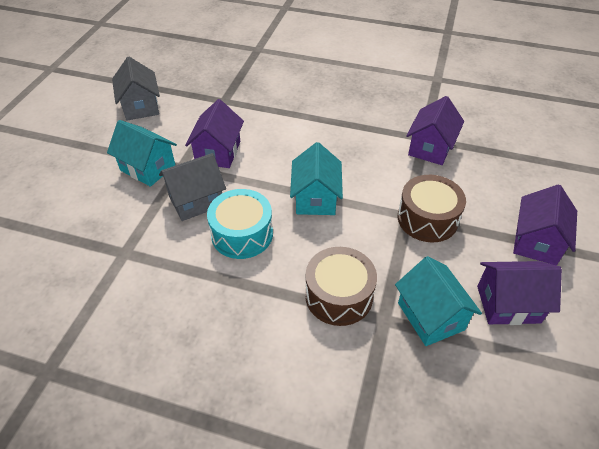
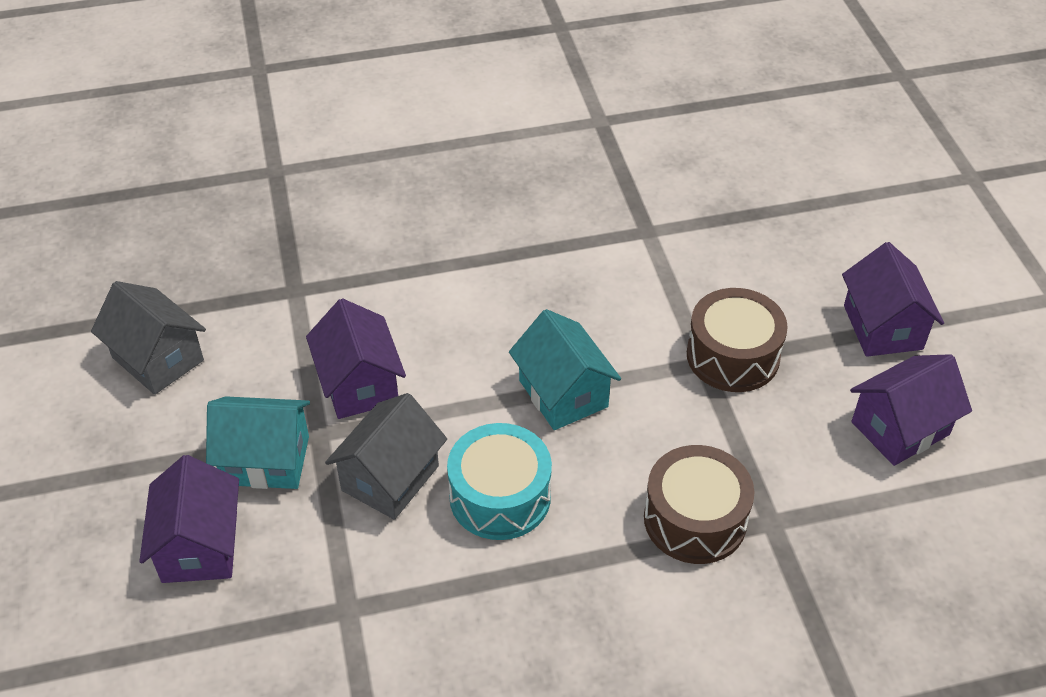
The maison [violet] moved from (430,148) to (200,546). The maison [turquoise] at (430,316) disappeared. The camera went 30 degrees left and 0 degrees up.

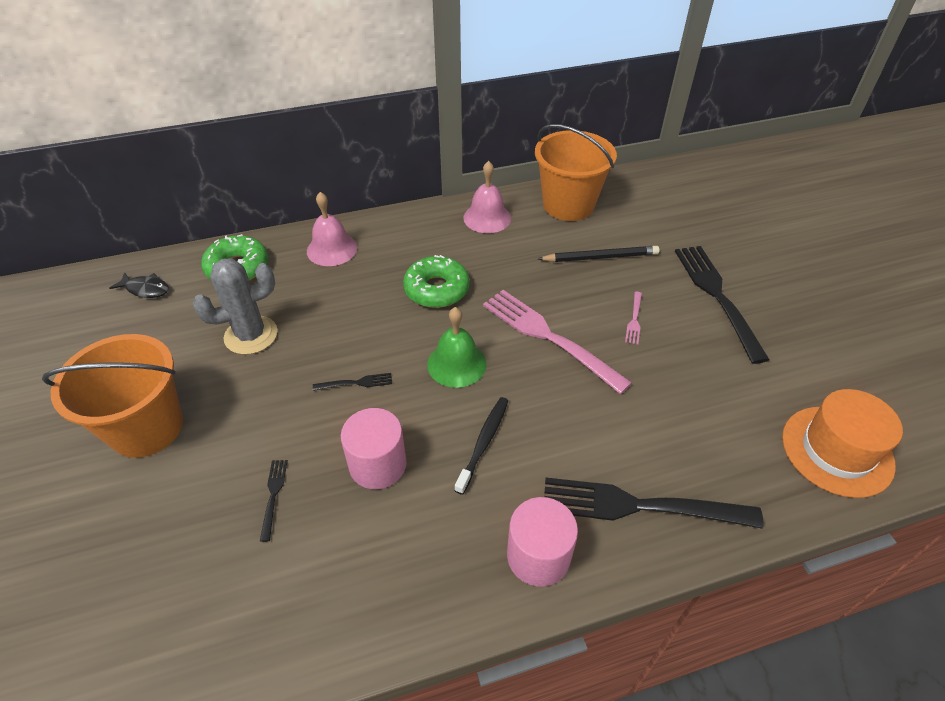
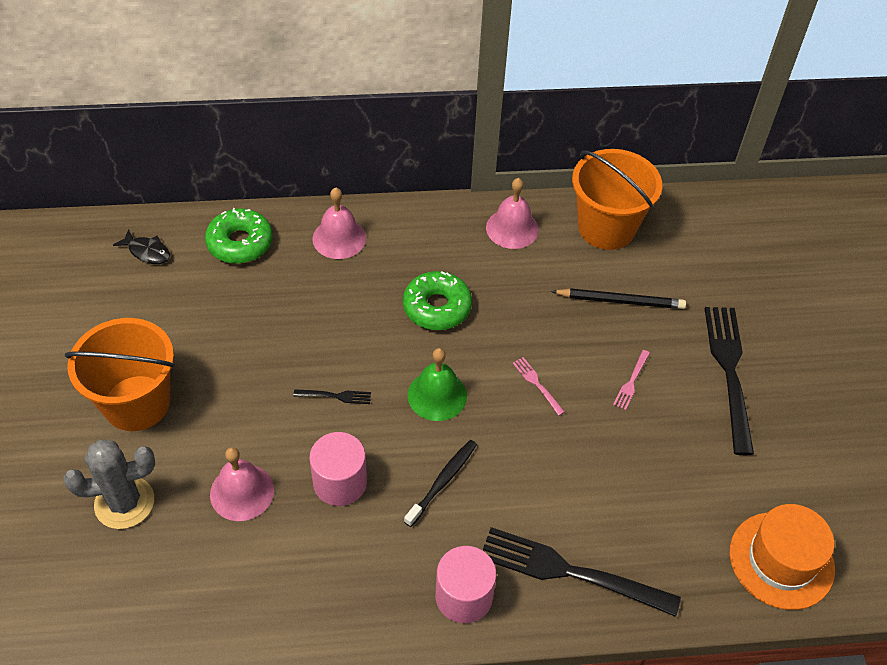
The cactus [gris] moved from (251,335) to (124,502). The fourchette [noir] at (273,495) was replaced by the cloche [rose] at (242,492). The fourchette [rose] at (549,337) changed to 0.43 times the size. The camera went 10 degrees right and 5 degrees up.

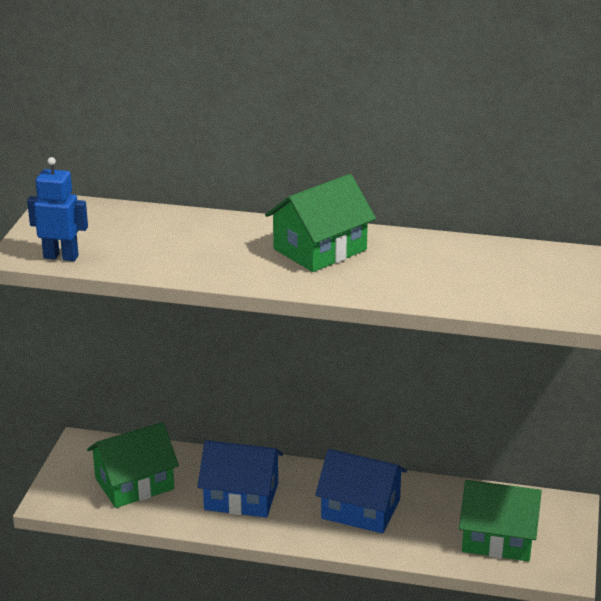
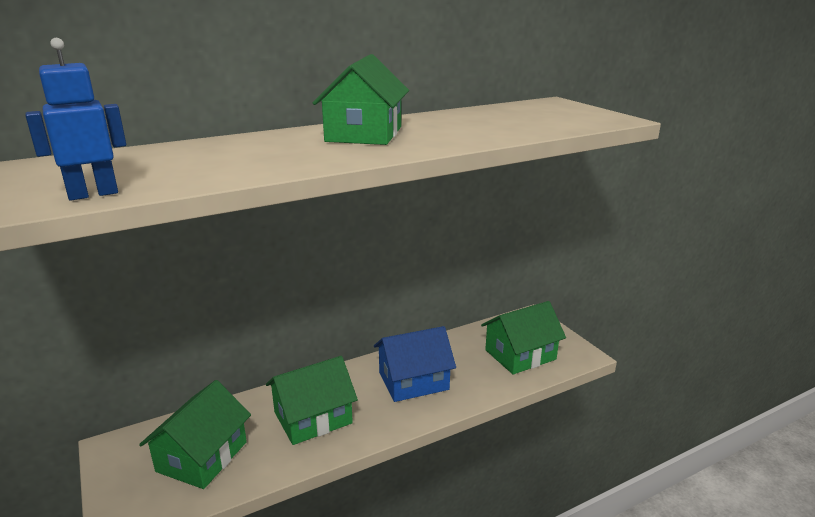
The maison [bleu] at (241,496) became the maison [vert] at (313,417). The camera went 40 degrees left and 5 degrees down.

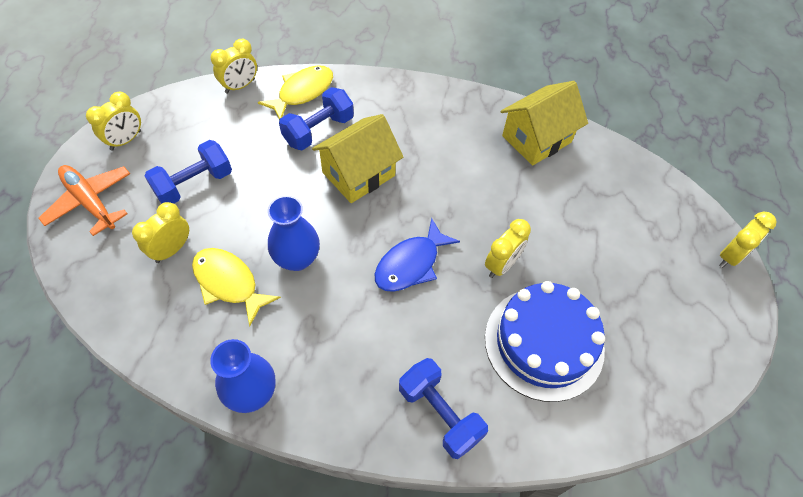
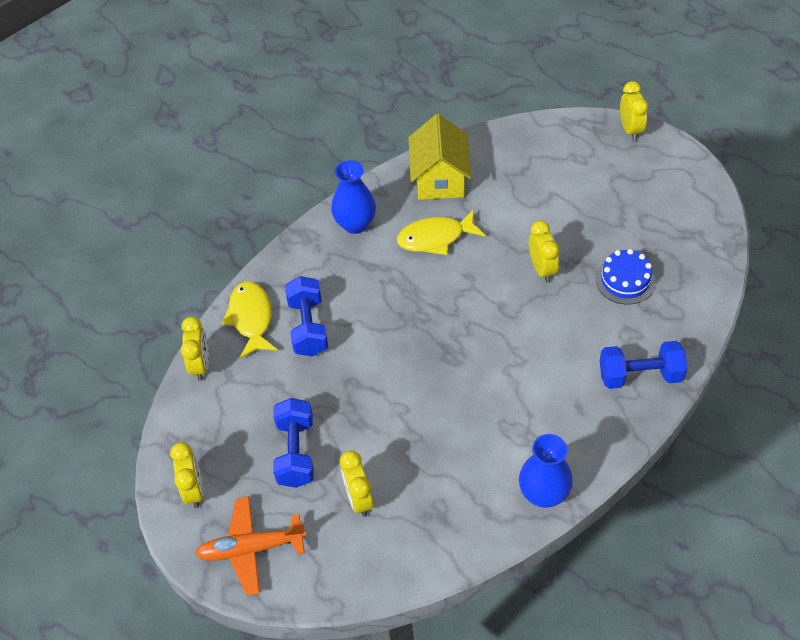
The vase [bleu] moved from (297,259) to (355,224). The poisson [jaune] moved from (229,283) to (435,238). The gâteau [bleu] at (544,343) changed to 0.57 times the size. The maison [jaune] at (358,174) disappeared. The poisson [bleu] at (411,264) disappeared. The camera went 50 degrees left and 5 degrees down.

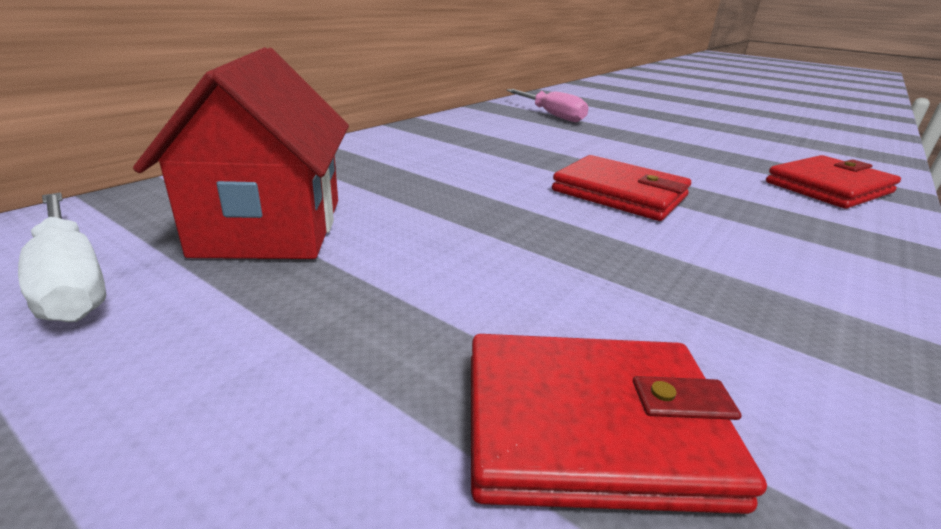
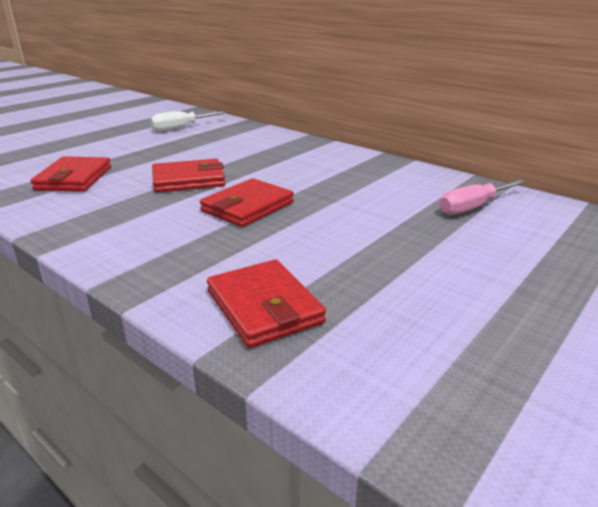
The portefeuille [rouge] at (188,180) appeared. The maison [rouge] at (271,227) disappeared. The camera went 95 degrees right and 0 degrees up.

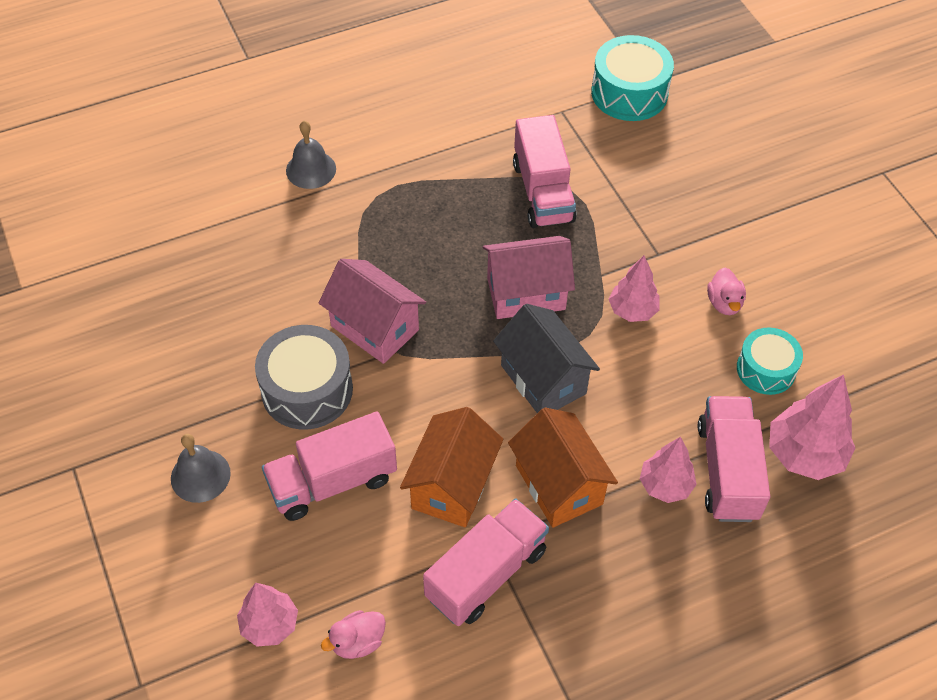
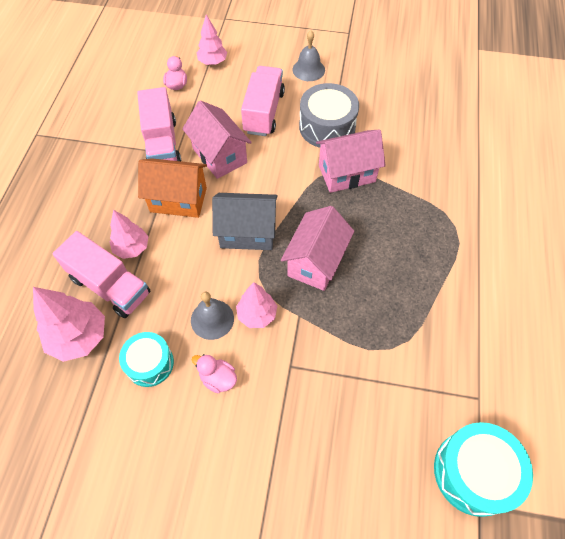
The maison [orange] at (452,485) became the maison [rose] at (219,155). The cloche [gris] moved from (311,169) to (212,319). The camion [rose] at (543,192) disappeared. The camera went 125 degrees right and 5 degrees up.

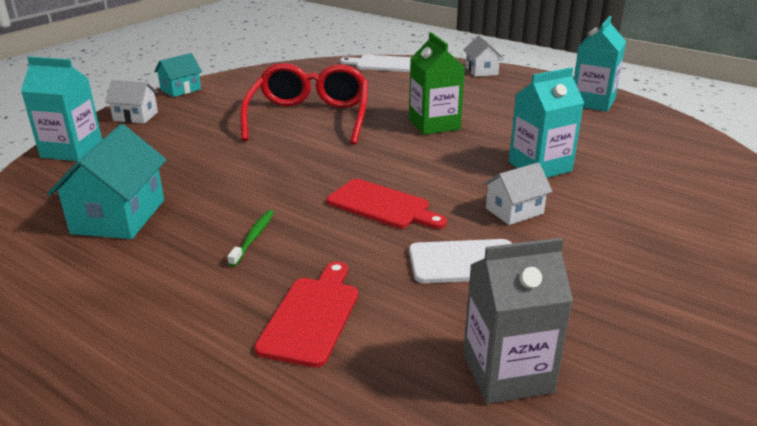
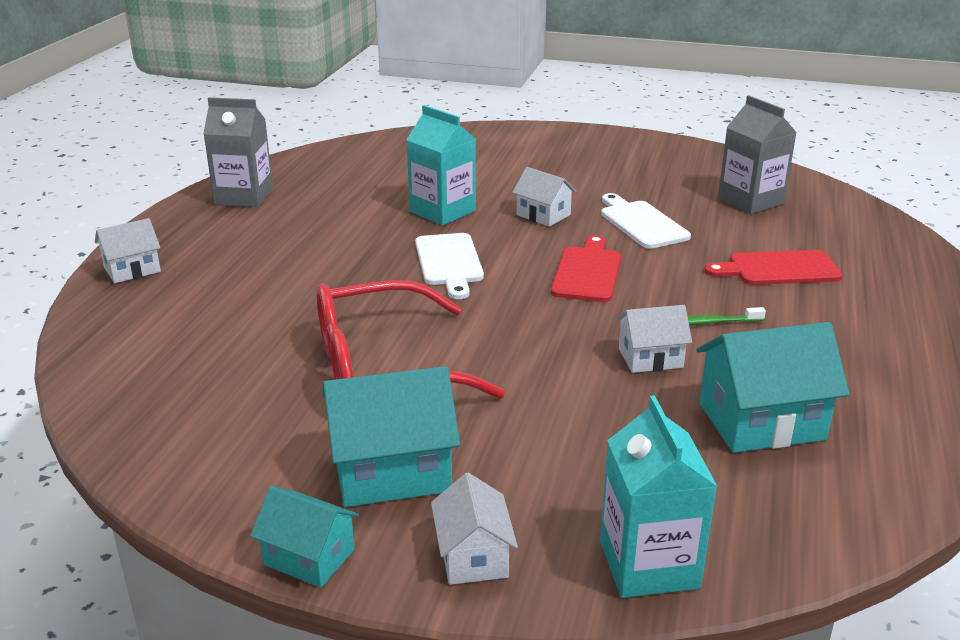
The brique de lait [turquoise] at (592,102) became the brique de lait [gris] at (244,196). The maison [turquoise] at (391,471) appeared. The planche à découper [blanc] moved from (385,64) to (449,262). The maison [blanc] at (650,358) appeared. The brique de lait [vert] at (434,124) disappeared. The camera went 110 degrees left and 0 degrees up.

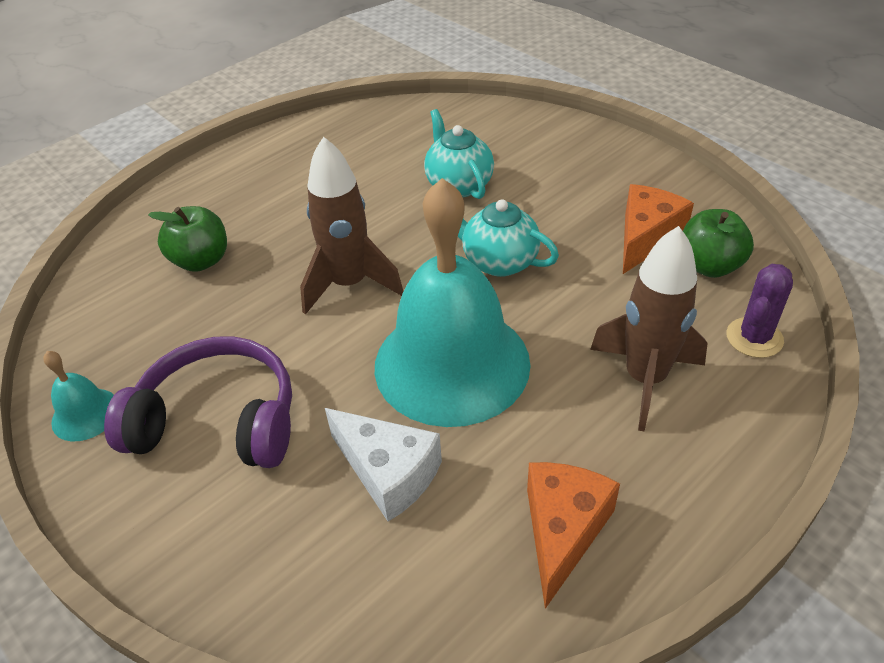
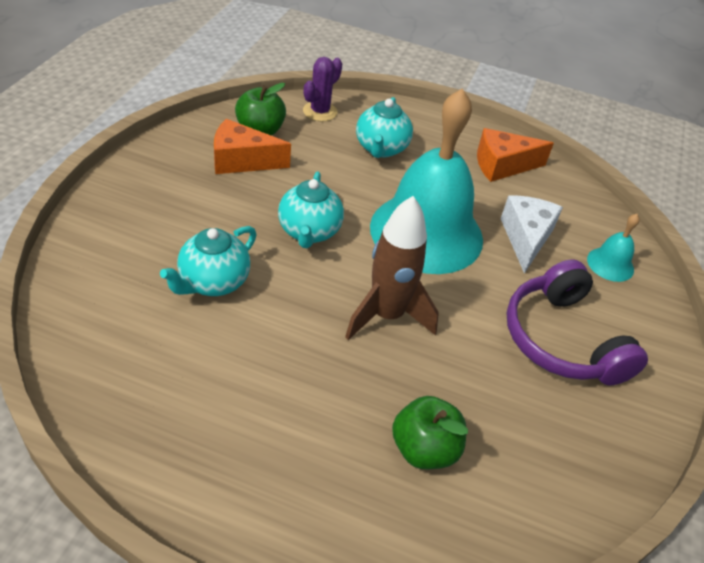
The cactus [violet] at (754,338) turned 60 degrees counterclockwise. The fusée [marron] at (645,379) was replaced by the théière [turquoise] at (381,149). The cloche [turquoise] moved from (85,414) to (610,264). The camera went 125 degrees left and 0 degrees up.

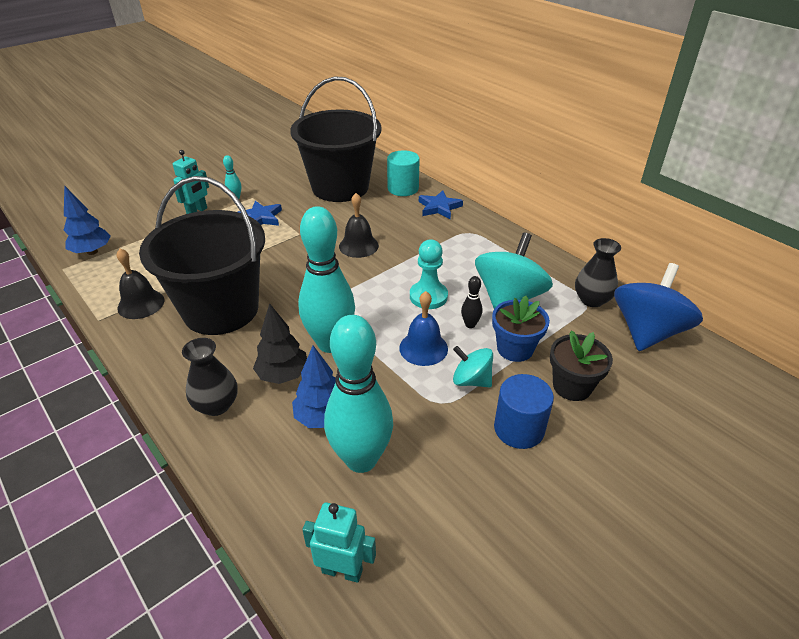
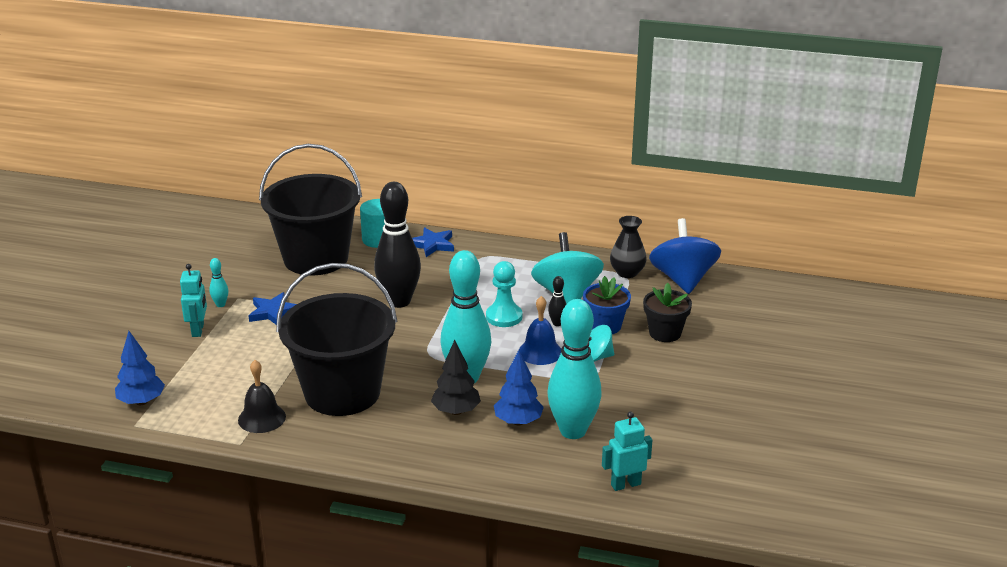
The cloche [noir] at (358,246) was replaced by the quille [noir] at (399,301). The vase [noir] at (216,405) disappeared. The cylindre [bleu] at (519,429) disappeared. The camera went 35 degrees left and 10 degrees down.

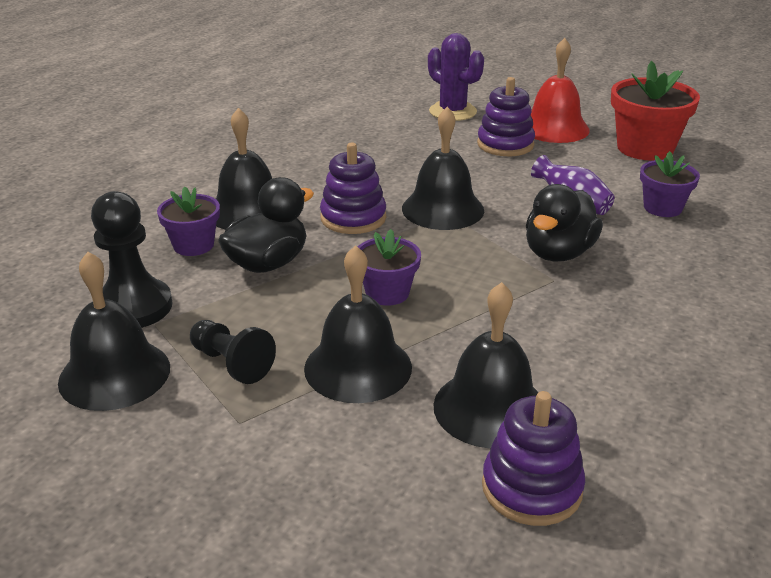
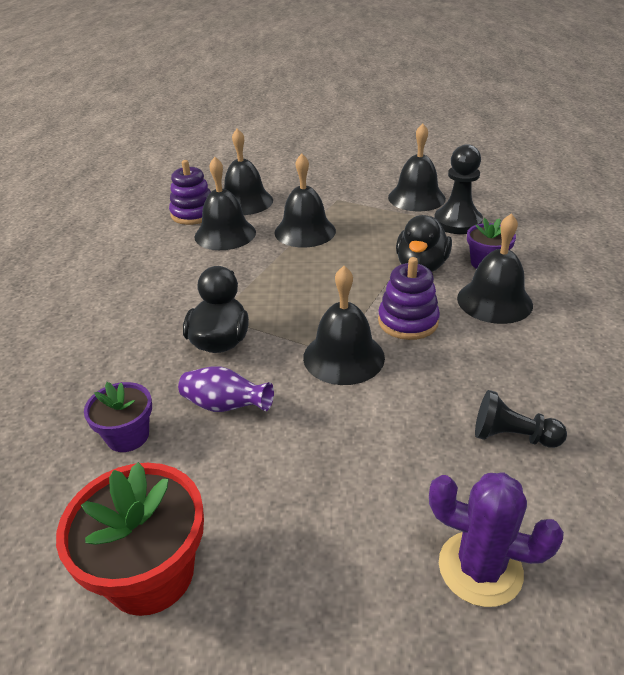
The cloche [noir] at (245,201) appeared. The pion [noir] moved from (231,363) to (512,436). The pot de fleurs [violet] at (387,293) disappeared. The jouet à empiler [violet] at (505,144) disappeared. The cloche [rouge] at (554,128) disappeared. The camera went 155 degrees right and 5 degrees up.

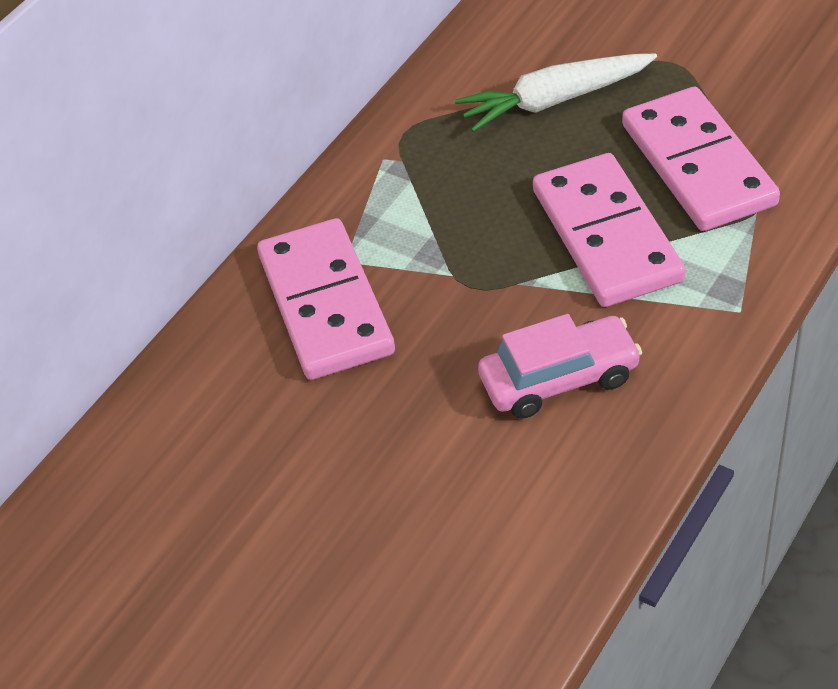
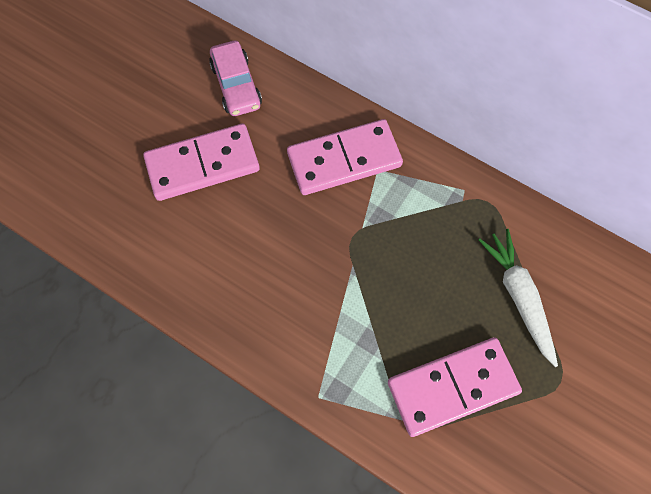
The domino [rose] moved from (607,235) to (202,165). The voiture [rose] moved from (559,378) to (236,86). The camera went 85 degrees right and 20 degrees up.

